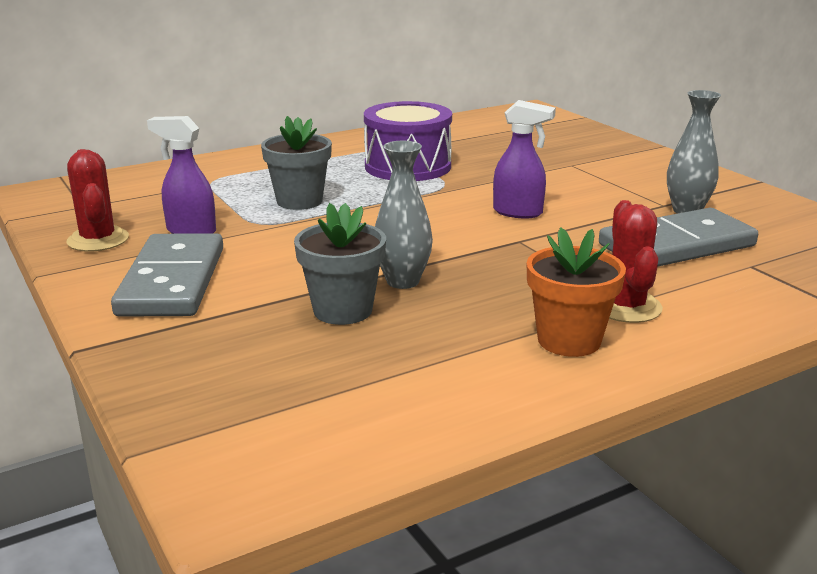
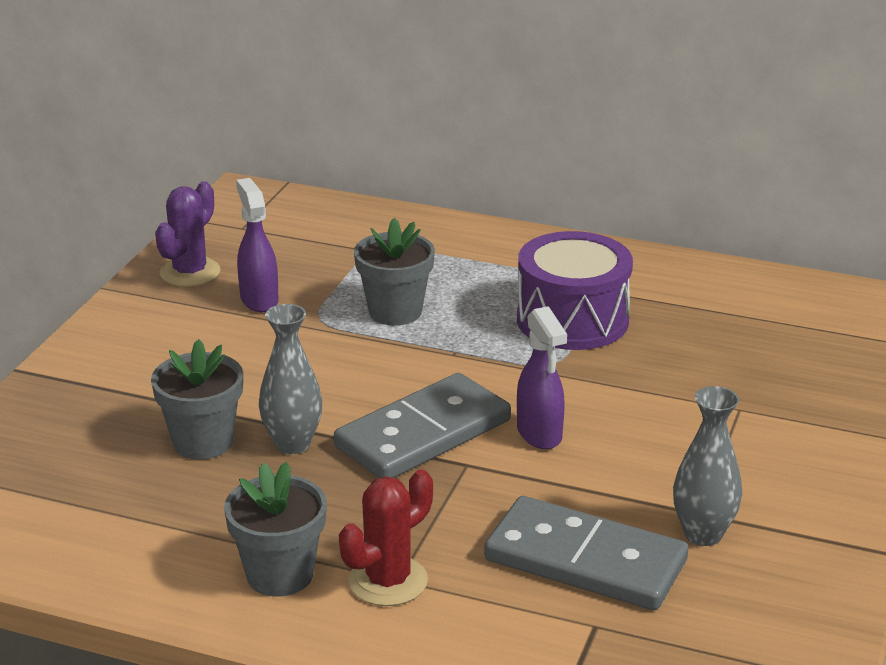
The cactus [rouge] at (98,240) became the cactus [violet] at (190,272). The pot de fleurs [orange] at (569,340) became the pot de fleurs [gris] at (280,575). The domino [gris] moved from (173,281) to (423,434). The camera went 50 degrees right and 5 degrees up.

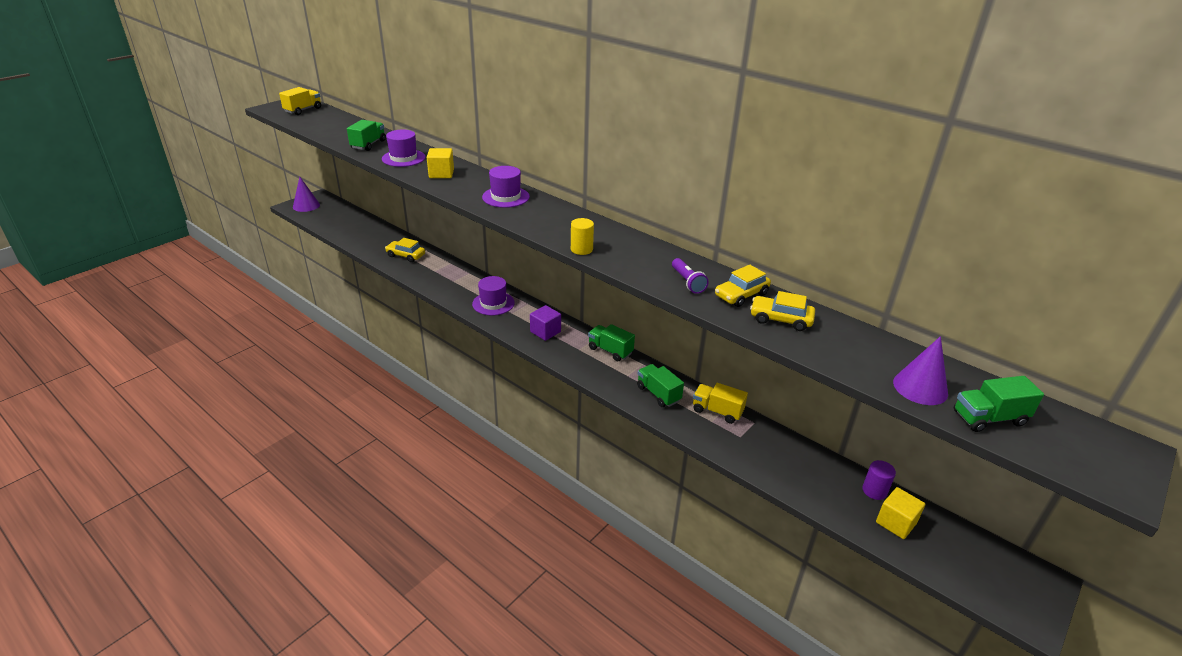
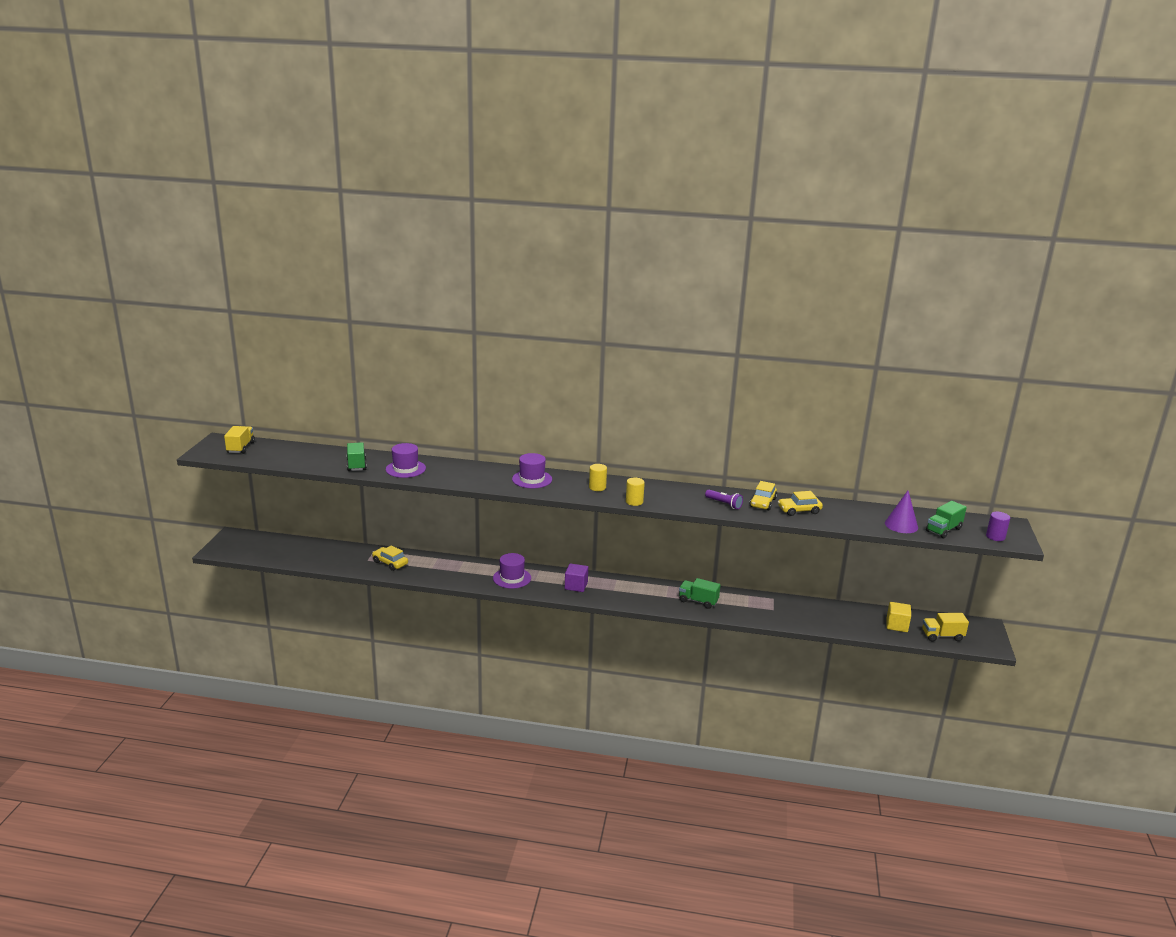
The voiture [jaune] at (406,255) turned 45 degrees clockwise. The cylindre [jaune] at (597,487) appeared. The camion [jaune] moved from (717,411) to (942,636). The cylindre [violet] moved from (874,491) to (995,537). The cône [violet] at (306,206) disappeared. The cube [jaune] at (441,174) disappeared. The camion [vert] at (610,351) disappeared. The camera went 30 degrees left and 10 degrees down.

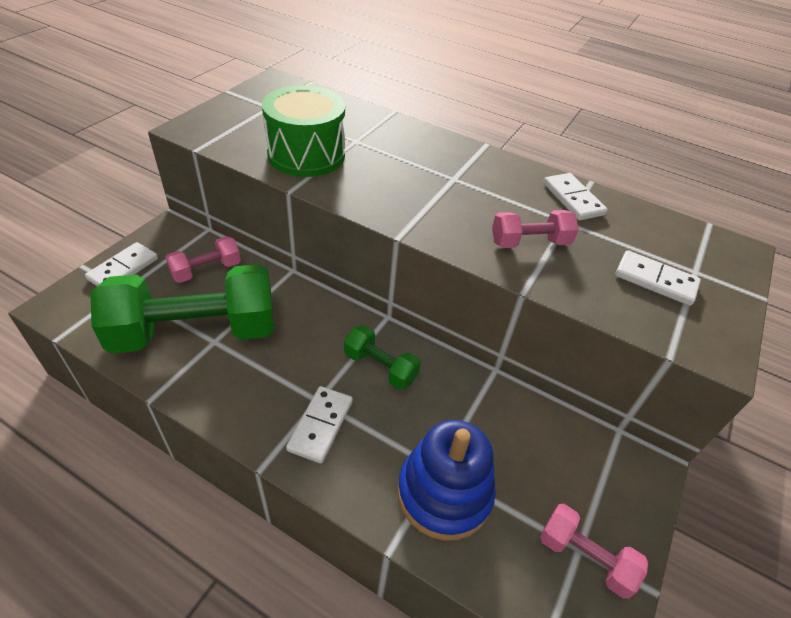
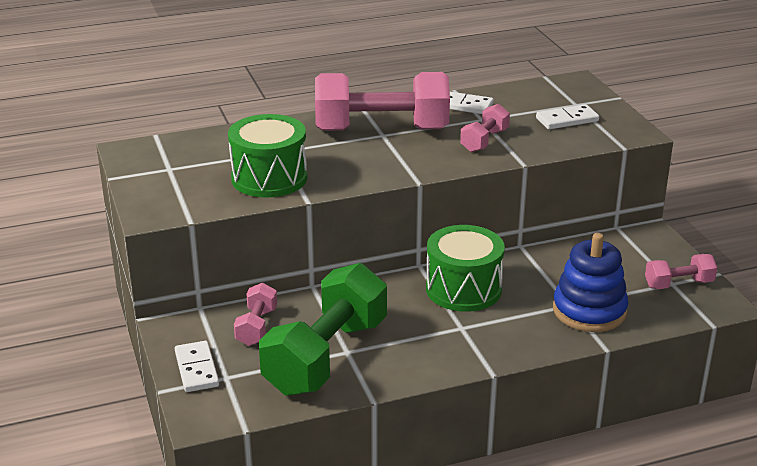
The haltère [rose] at (381,130) appeared. The haltère [vert] at (380,367) was replaced by the tambour [vert] at (463,289). The domino [blanc] at (320,425) disappeared. The camera went 45 degrees left and 15 degrees down.

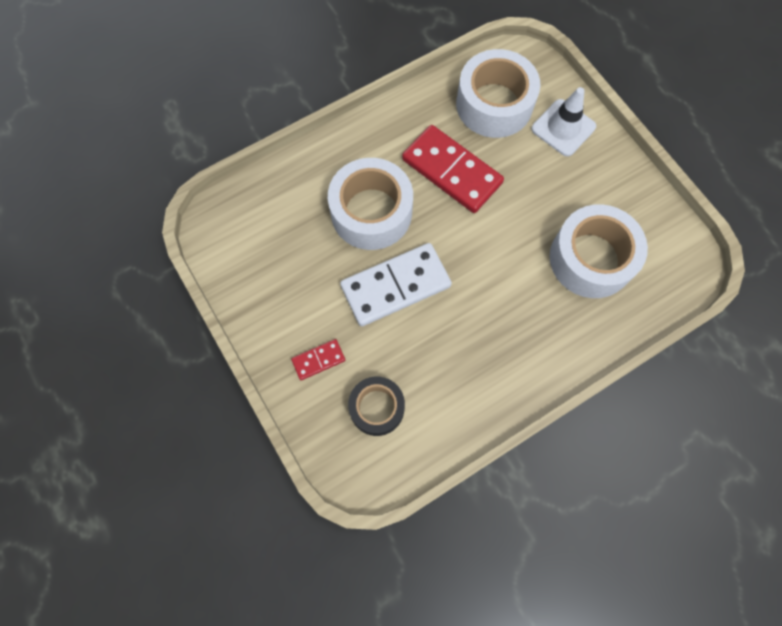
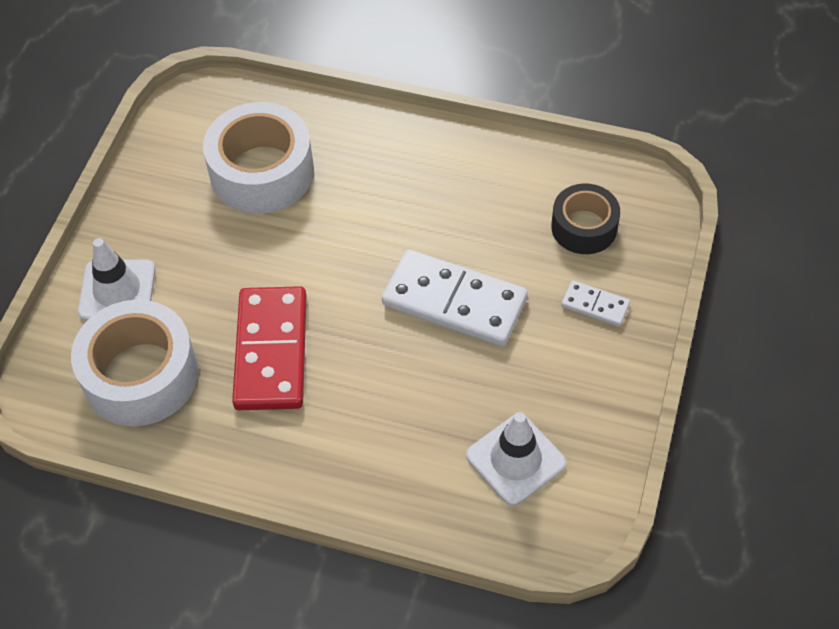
The cône de chantier [blanc] at (515,459) appeared. The domino [rouge] at (318,360) became the domino [blanc] at (595,305). The ruban adhésif [blanc] at (371,212) disappeared. The camera went 130 degrees left and 15 degrees down.

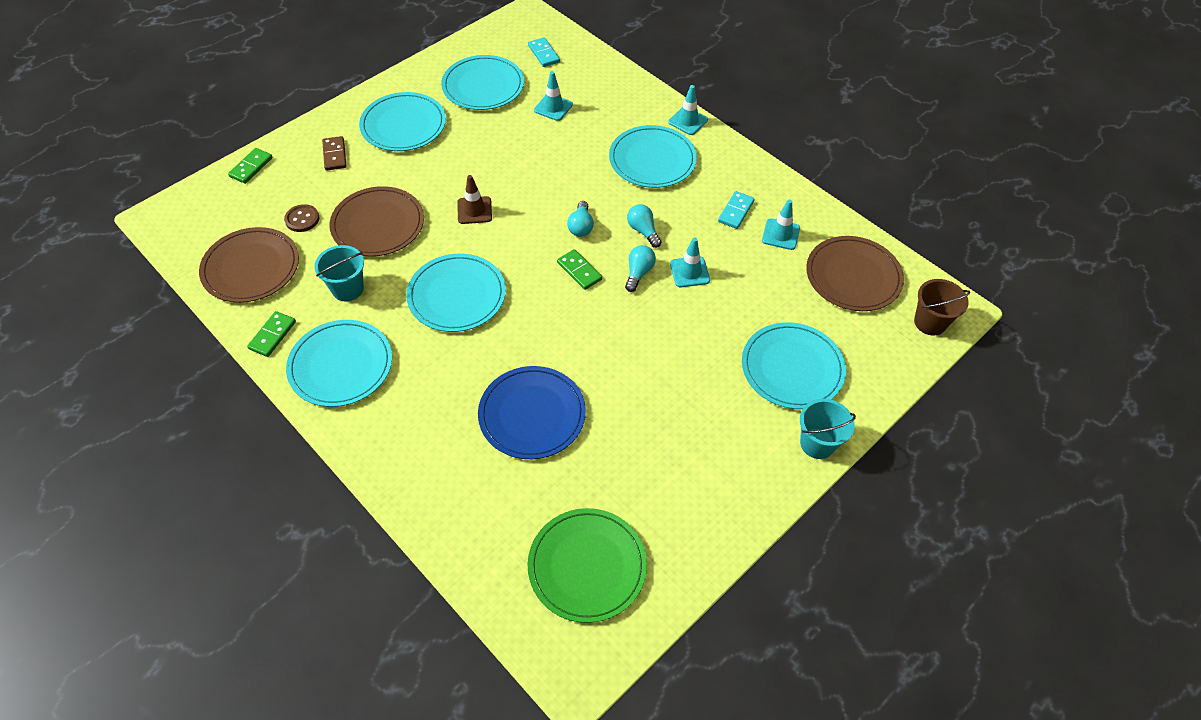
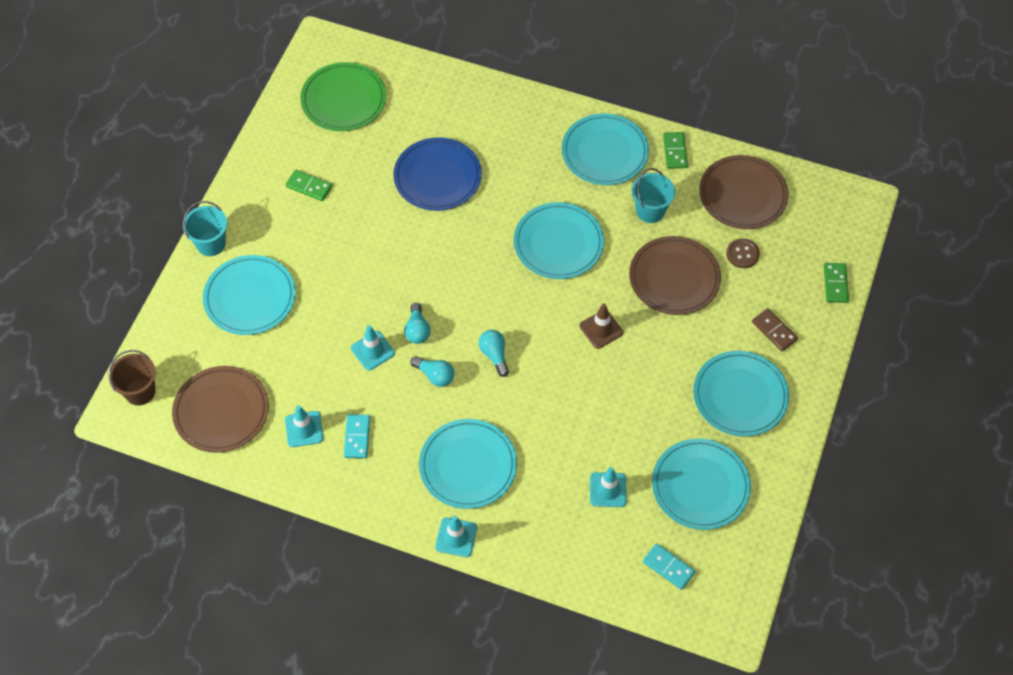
The domino [vert] moved from (579,271) to (309,187). The camera went 155 degrees right and 5 degrees up.

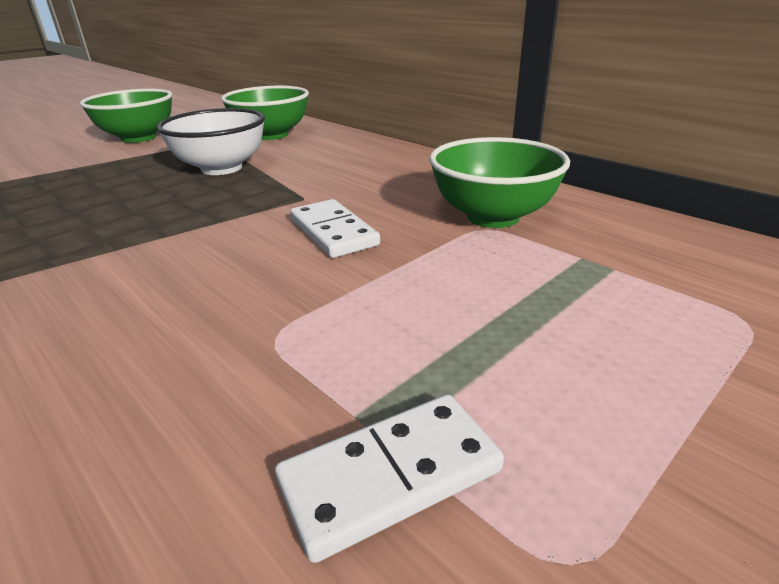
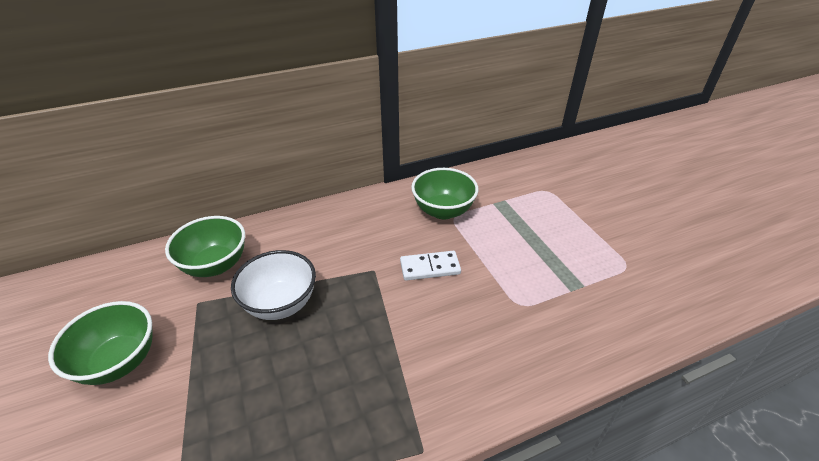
The domino [blanc] at (390,475) disappeared. The camera went 70 degrees left and 10 degrees up.

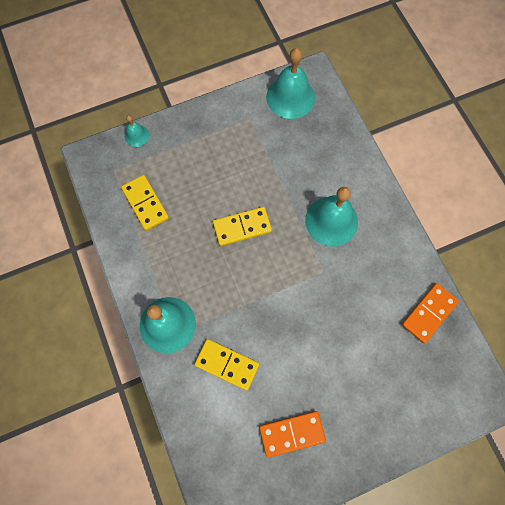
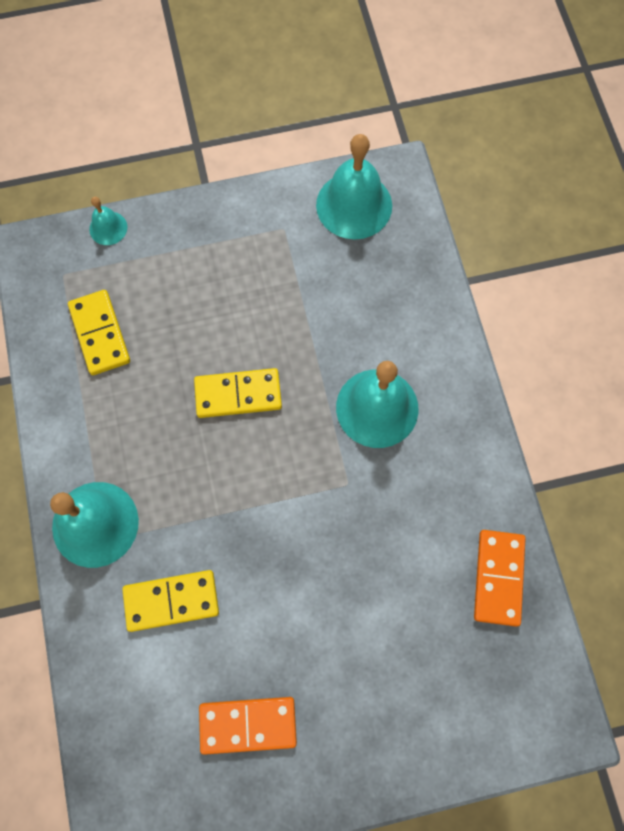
The domino [jaune] at (227,364) turned 45 degrees counterclockwise. The domino [orange] at (429,313) turned 45 degrees counterclockwise. The camera went 10 degrees right and 0 degrees up.

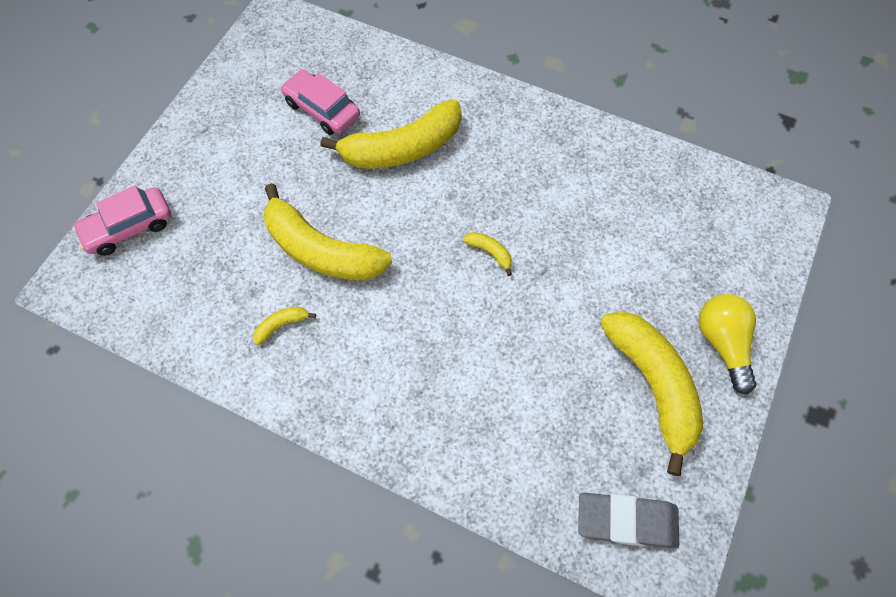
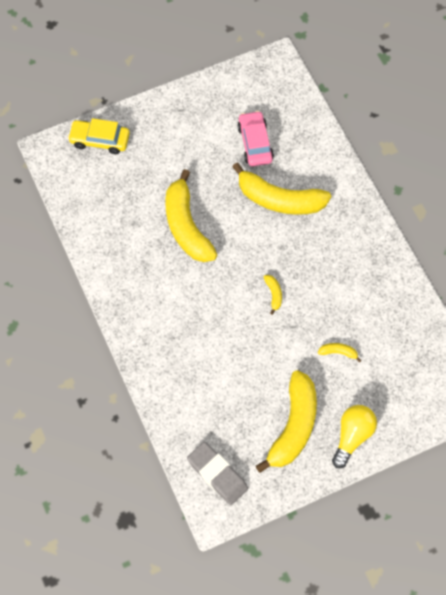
The voiture [rose] at (129,227) became the voiture [jaune] at (99,140). The banane [jaune] moved from (282,325) to (338,352). The camera went 40 degrees right and 0 degrees up.

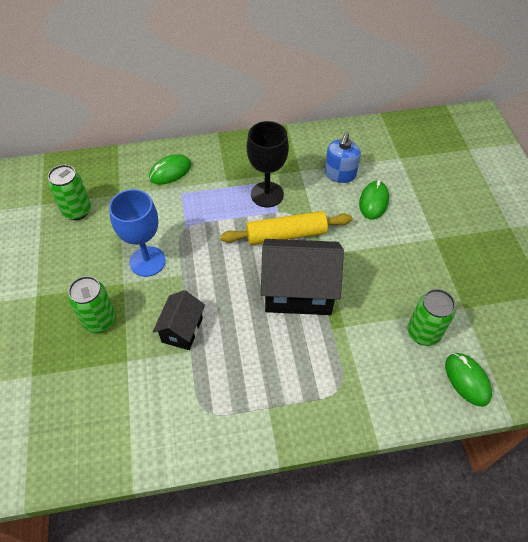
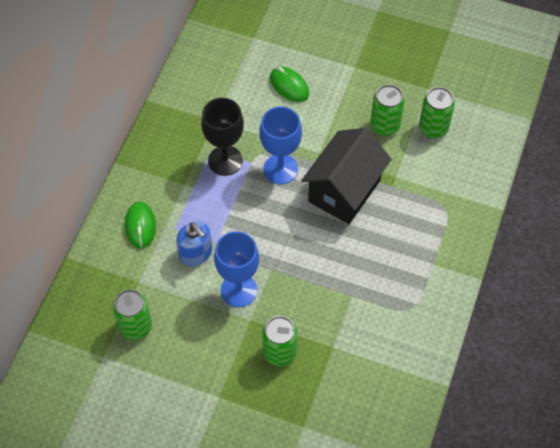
The distributeur de savon [bleu] moved from (340,174) to (196,253). The rouleau à pâtisserie [jaune] at (286,234) was replaced by the verre à pied [bleu] at (280,169). The canette [vert] at (385,126) appeared. The maison [noir] at (182,330) disappeared. The souris [vert] at (467,380) disappeared. The camera went 60 degrees left and 5 degrees up.

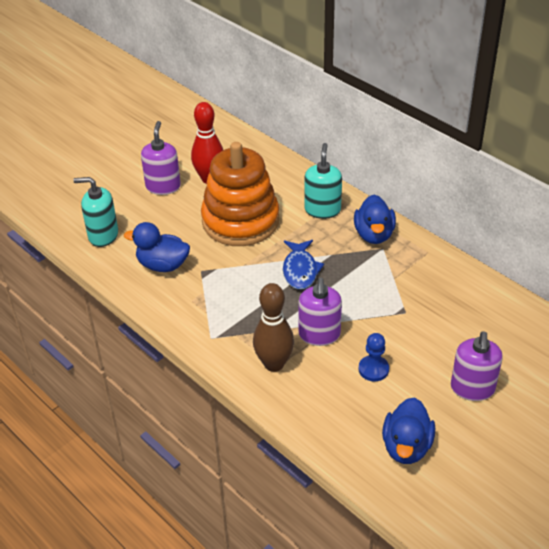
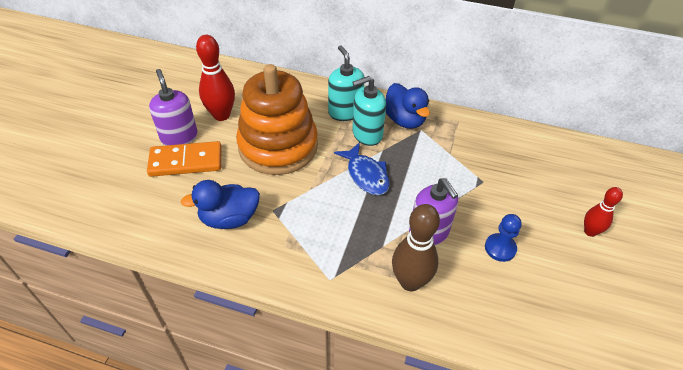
The domino [orange] at (186,161) appeared. The distributeur de savon [turquoise] moved from (103,235) to (367,134). The distributeur de savon [violet] at (472,388) was replaced by the quille [rouge] at (590,231). The canard [bleu] at (406,447) disappeared. The camera went 30 degrees left and 5 degrees up.

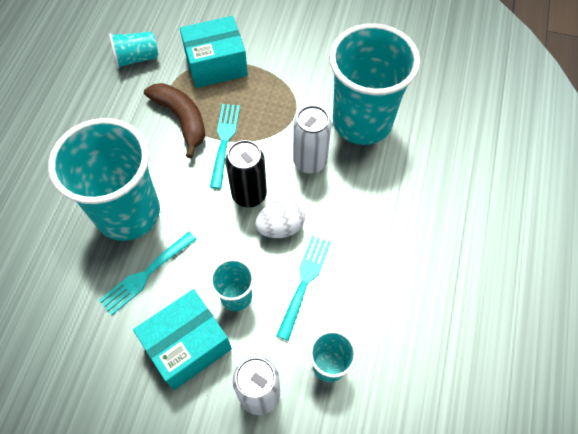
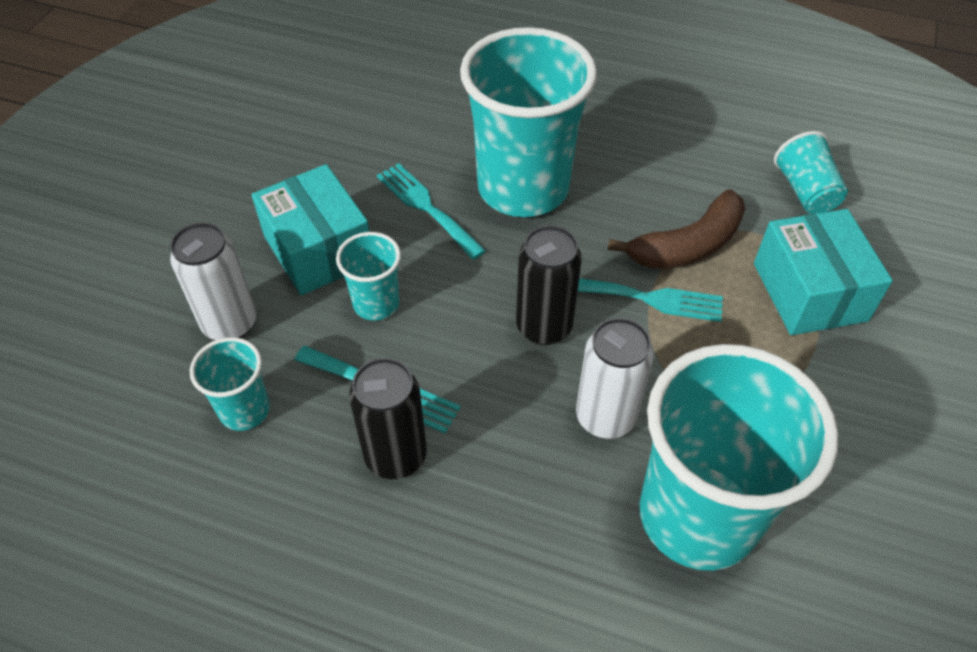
The canette [noir] at (395,456) appeared. The œuf [blanc] at (280,227) disappeared. The camera went 95 degrees right and 10 degrees down.

